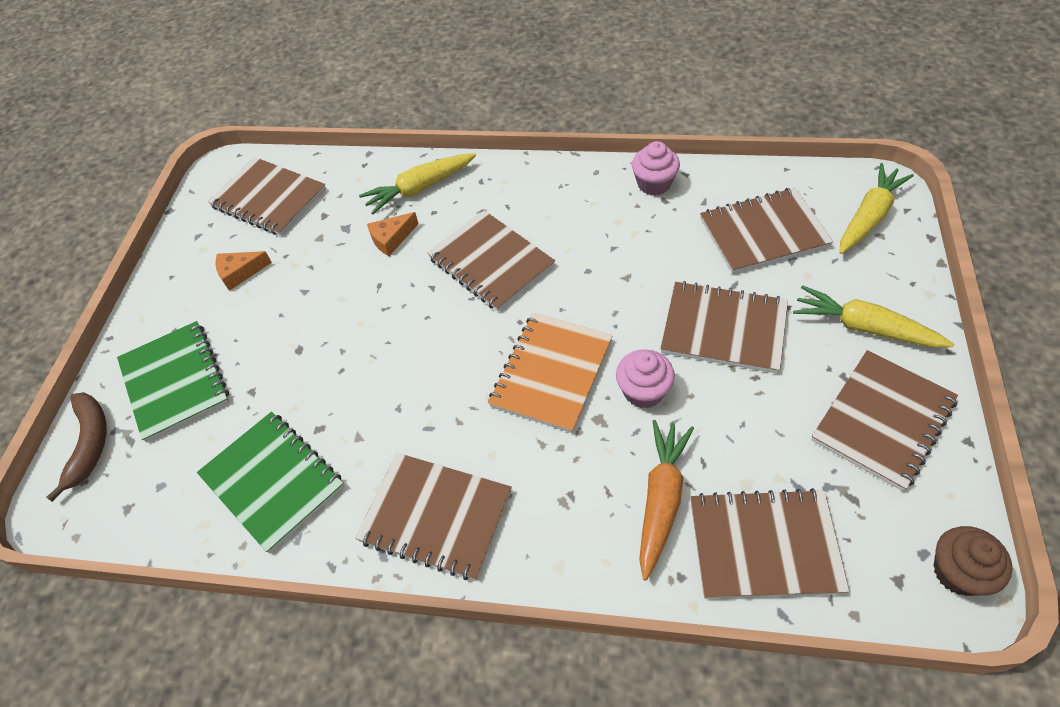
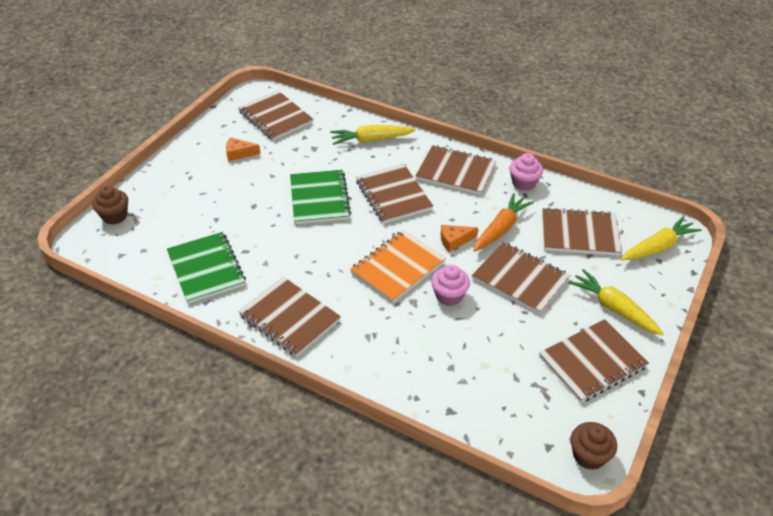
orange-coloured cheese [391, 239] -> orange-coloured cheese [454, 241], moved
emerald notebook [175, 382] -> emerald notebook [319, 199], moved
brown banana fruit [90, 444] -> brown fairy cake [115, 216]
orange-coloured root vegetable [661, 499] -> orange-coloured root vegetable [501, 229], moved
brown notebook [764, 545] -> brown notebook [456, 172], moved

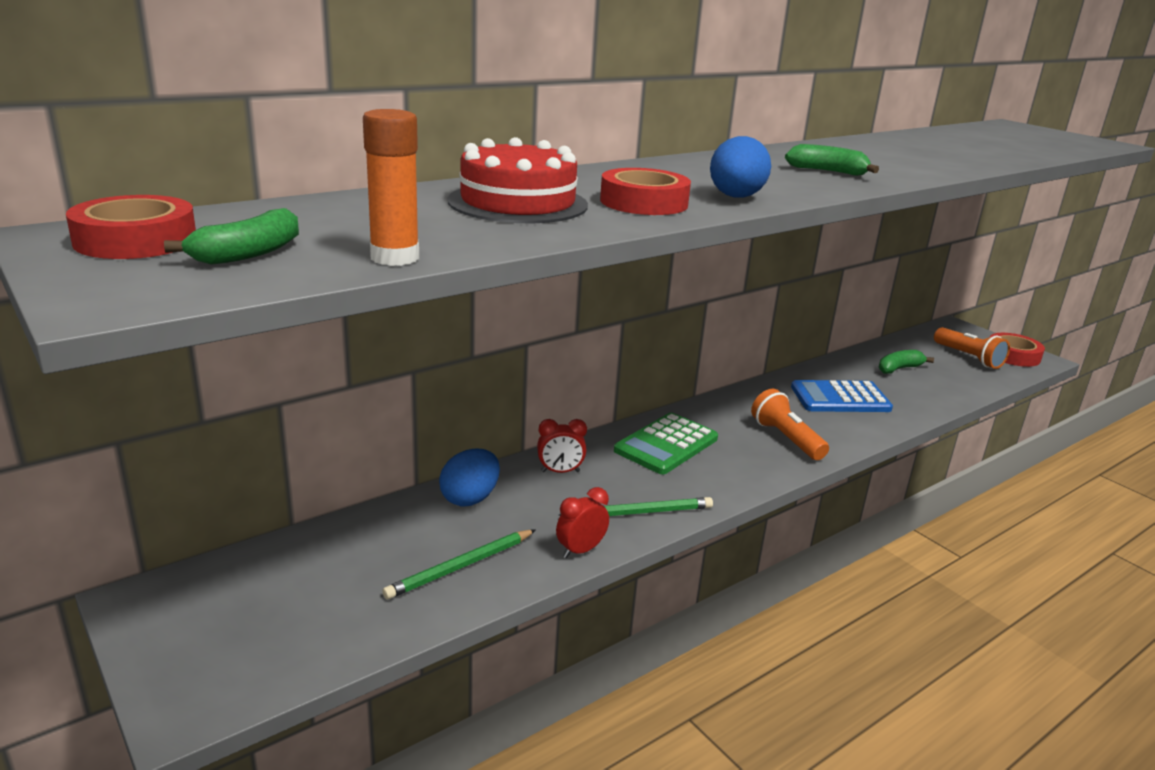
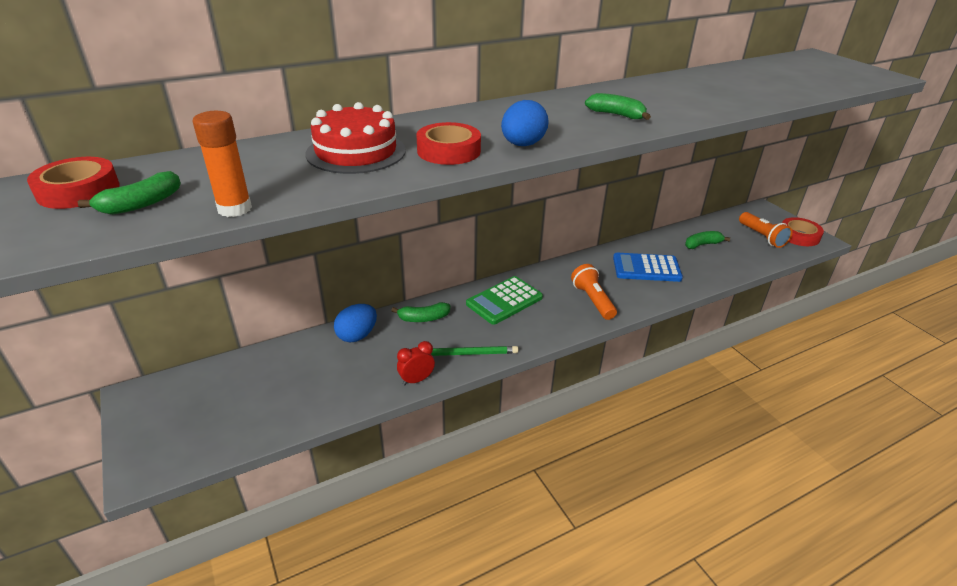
red clock [560, 471] -> emerald banana fruit [423, 318]
emerald wooden pencil [461, 567] -> none

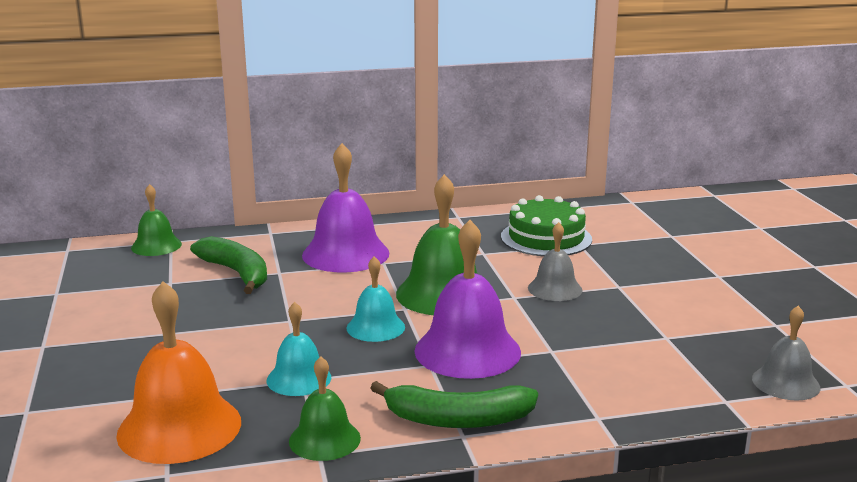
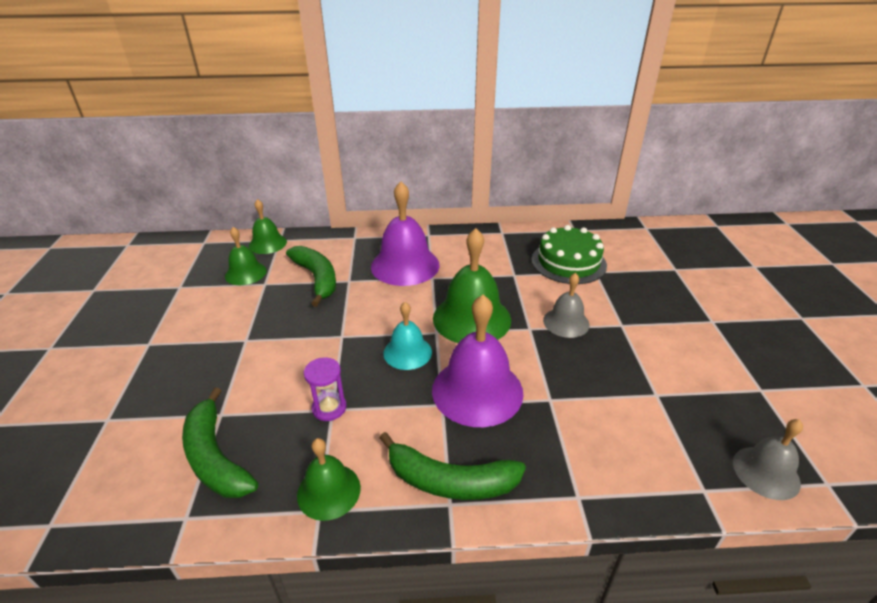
orange-coloured bell [179, 427] -> emerald banana fruit [215, 457]
aqua bell [299, 378] -> violet sand timer [329, 408]
none -> emerald bell [245, 273]

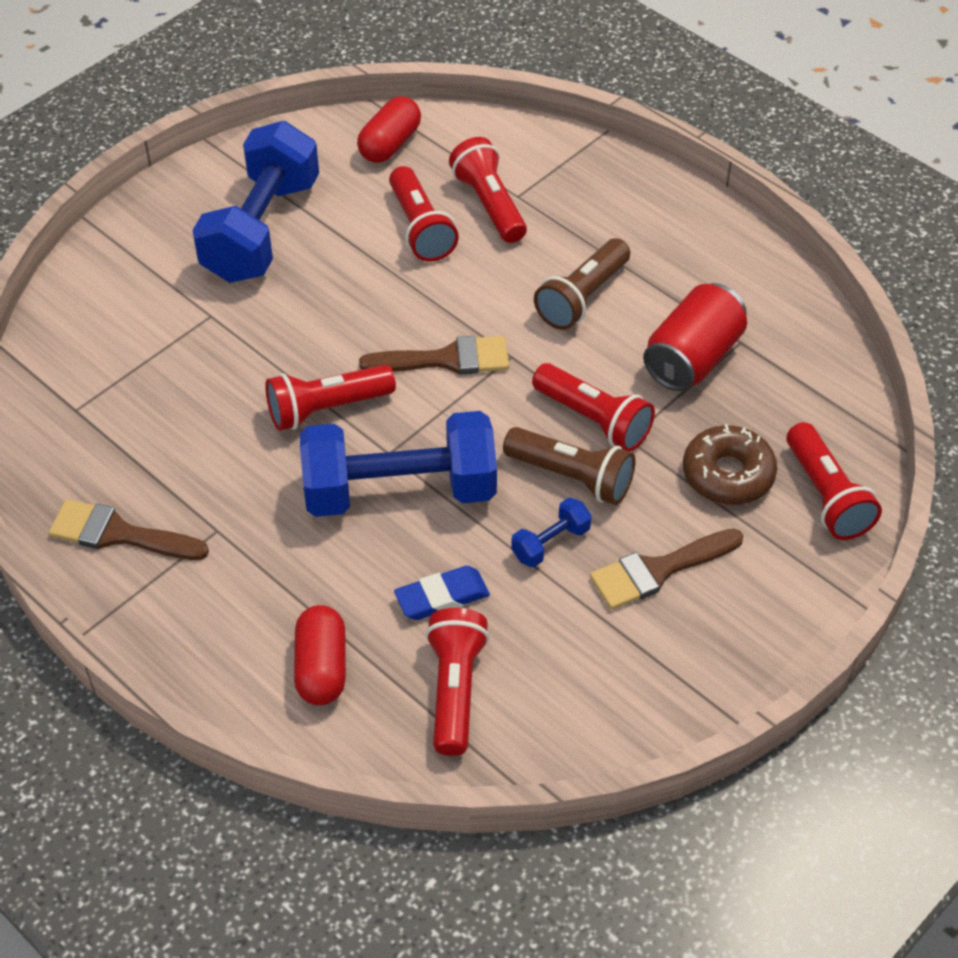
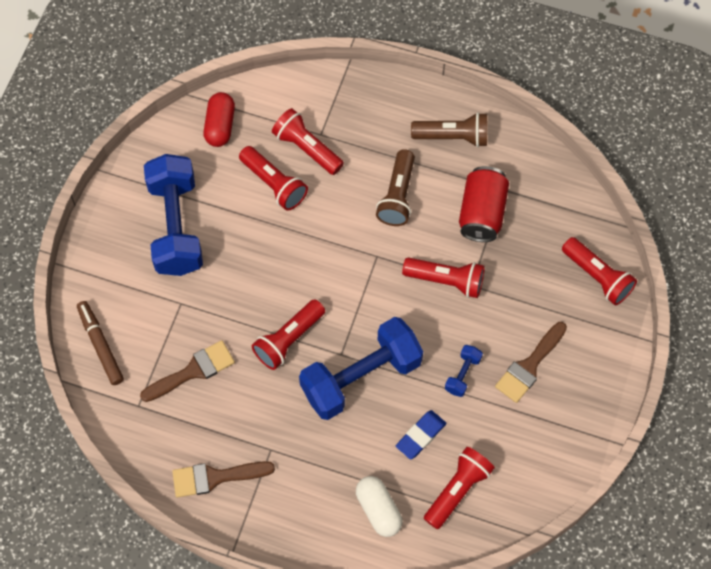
brown brush [446, 359] -> brown brush [193, 371], moved
brown doughnut [728, 474] -> none
brown flashlight [571, 477] -> brown flashlight [453, 136], moved
red capsule [321, 668] -> white capsule [378, 510]
red flashlight [455, 690] -> red flashlight [457, 490], 60 degrees clockwise
none -> brown felt pen [100, 345]

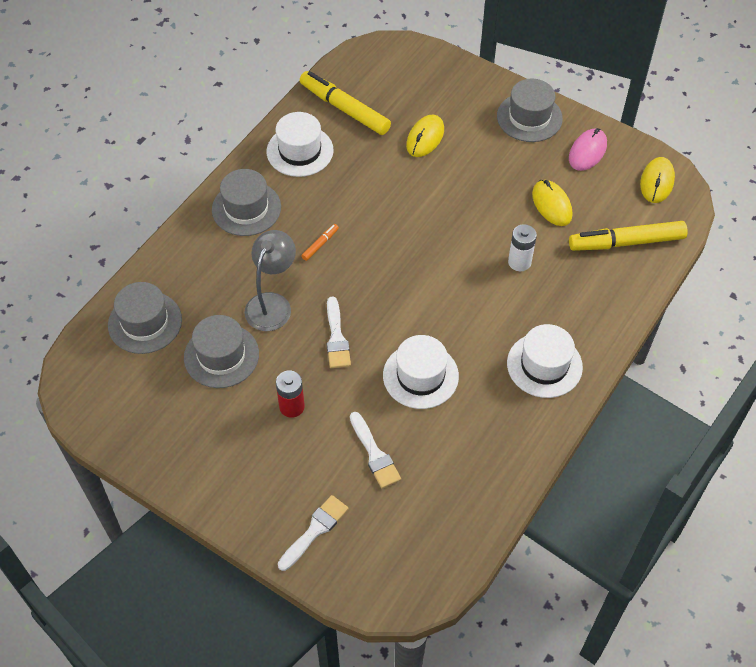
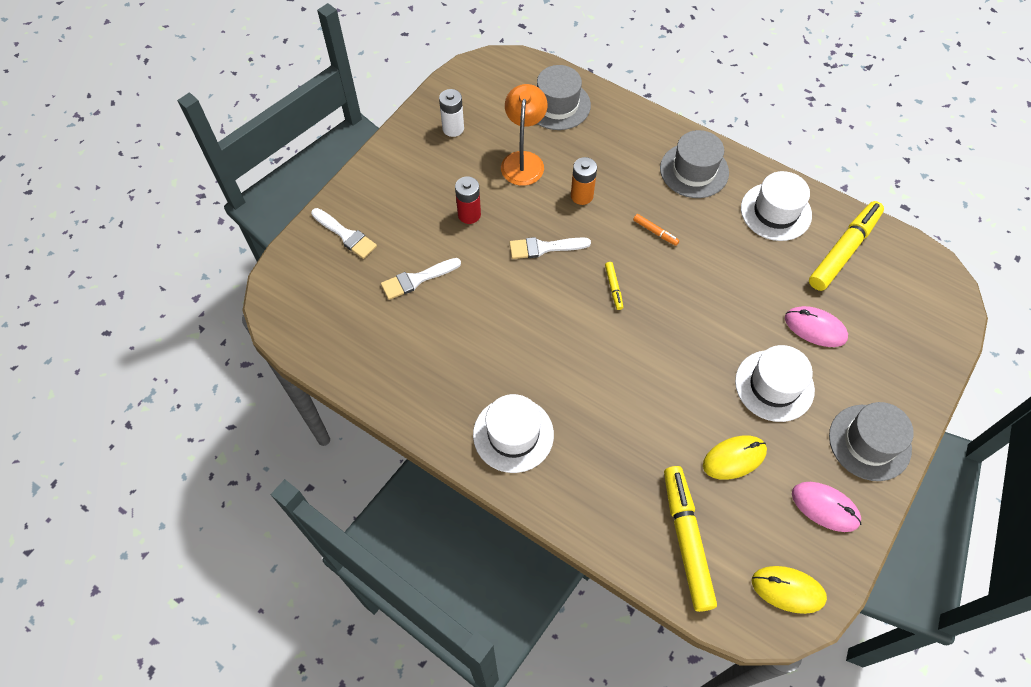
bright yellow computer mouse [425, 138] -> rosy computer mouse [815, 328]
white battery [519, 262] -> white battery [453, 128], moved
ash-grey desk lamp [272, 303] -> orange-coloured battery [582, 196]
ash-grey top hat [221, 355] -> orange-coloured desk lamp [523, 160]
white top hat [420, 376] -> white top hat [774, 385], moved
none -> bright yellow felt pen [613, 288]

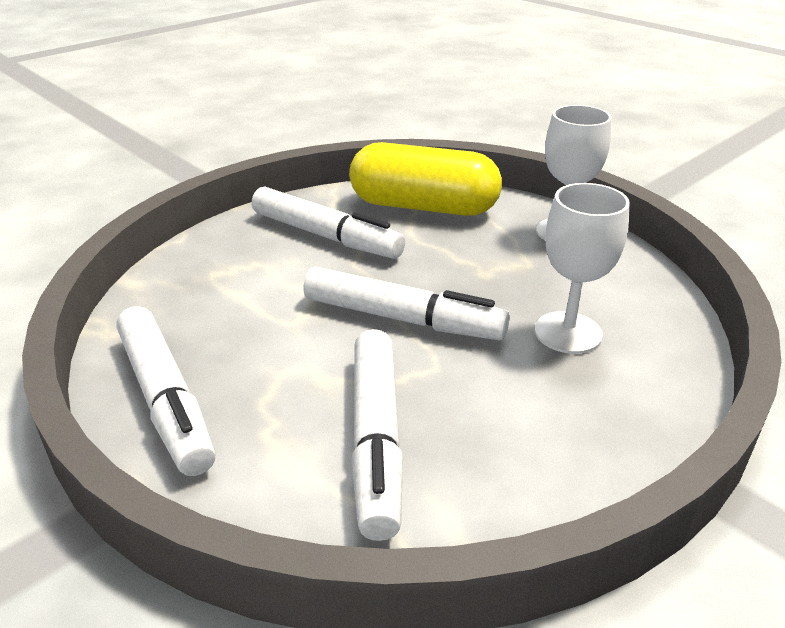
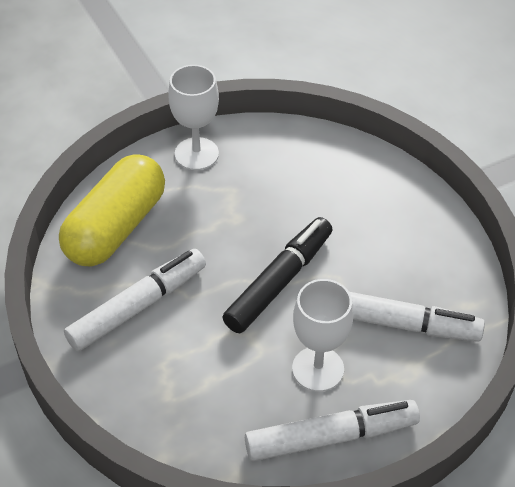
white chalice [568, 332] -> white chalice [318, 369], moved
white felt pen [403, 319] -> jet-black felt pen [279, 281]

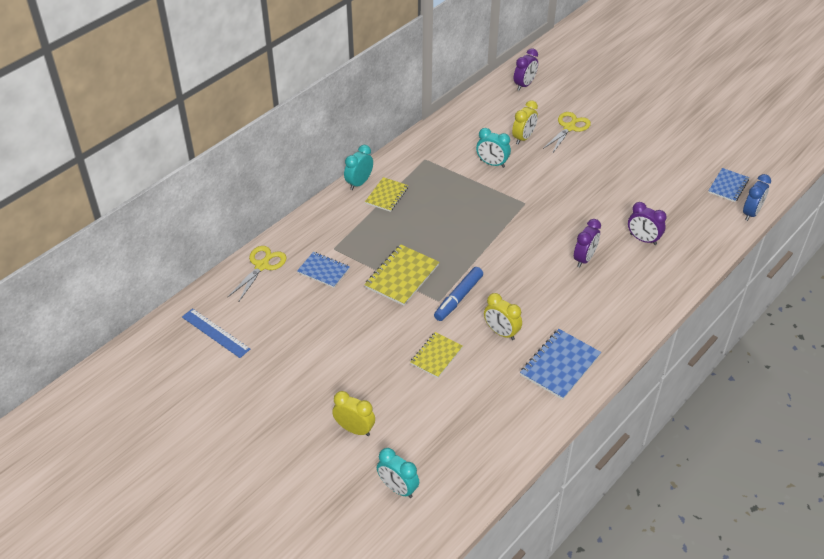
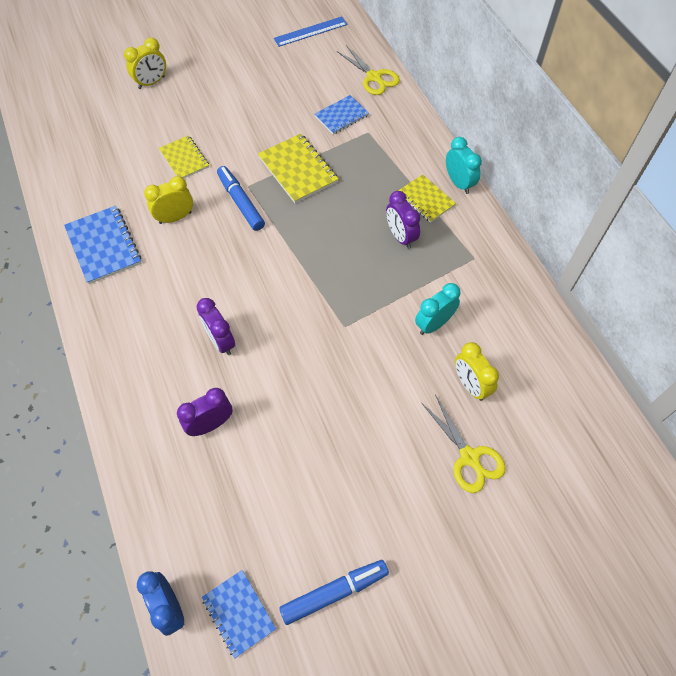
violet clock [524, 85] -> violet clock [400, 236], moved
aqua clock [398, 488] -> none
none -> cobalt felt pen [334, 592]

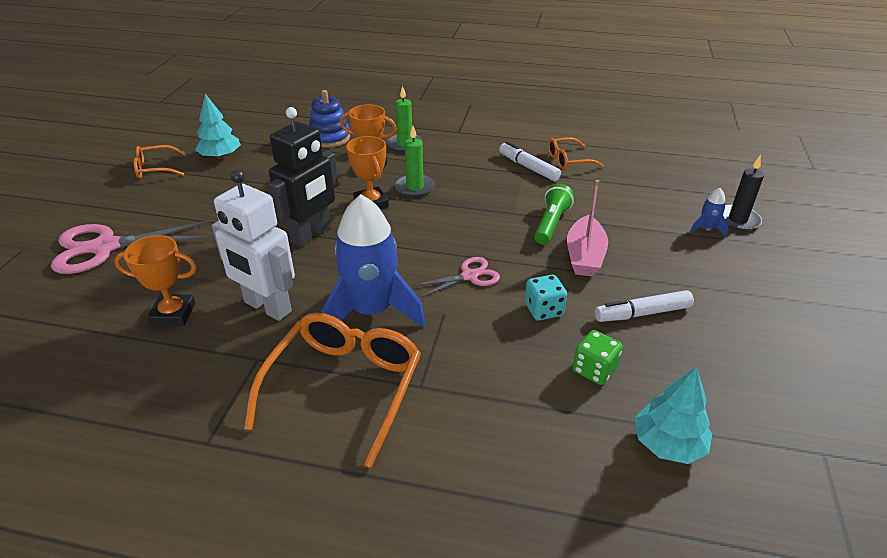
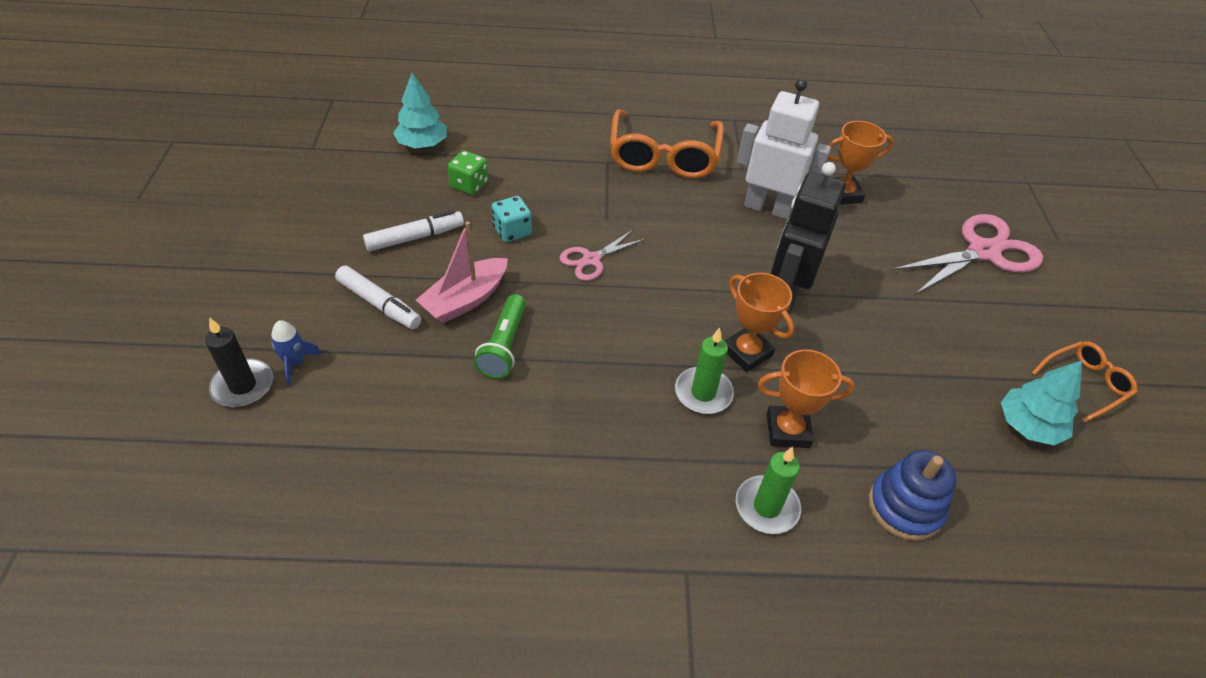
orange-coloured eyeglasses [568, 160] -> none
white felt pen [528, 167] -> white felt pen [379, 304], moved
rosy toy boat [584, 256] -> rosy toy boat [465, 300], 135 degrees counterclockwise
cobalt toy rocket [372, 311] -> none

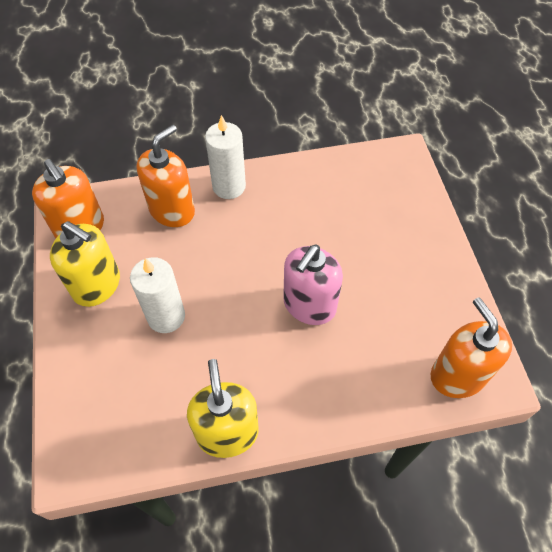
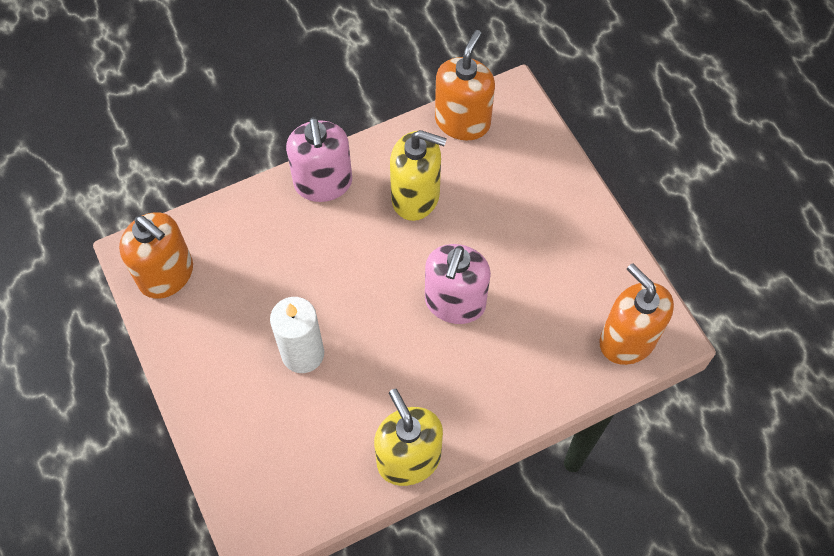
white pillar candle [229, 186] -> rosy pump bottle [323, 183]
orange-coloured pump bottle [172, 210] -> orange-coloured pump bottle [462, 121], moved
bright yellow pump bottle [97, 285] -> bright yellow pump bottle [416, 197], moved

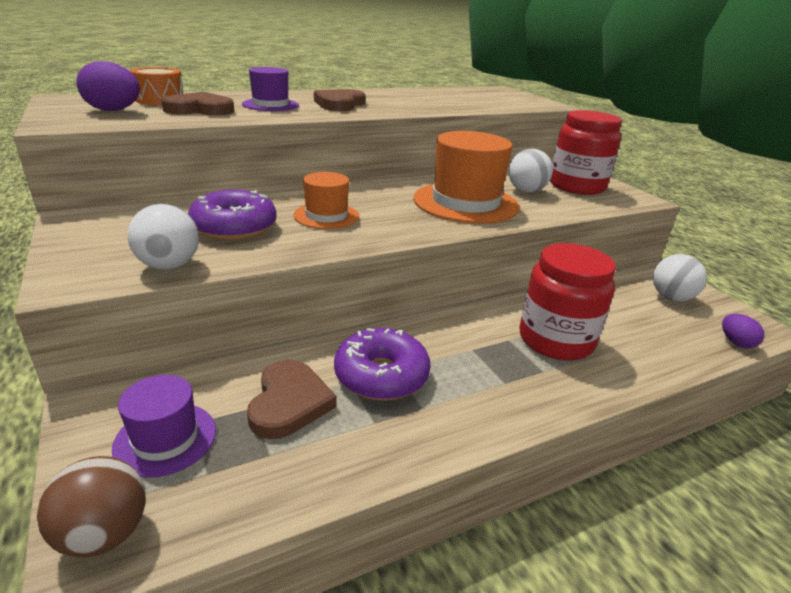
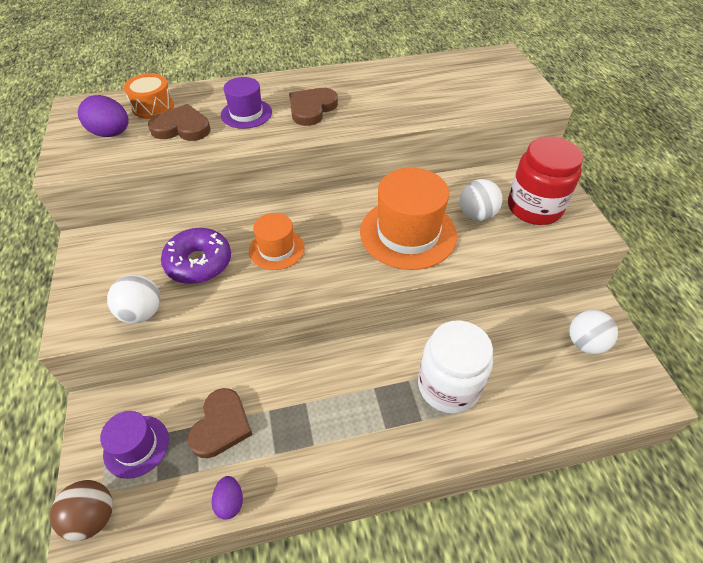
red jar [555, 340] -> white jar [448, 386]
violet toy egg [736, 342] -> violet toy egg [230, 502], moved
violet doughnut [381, 375] -> none

